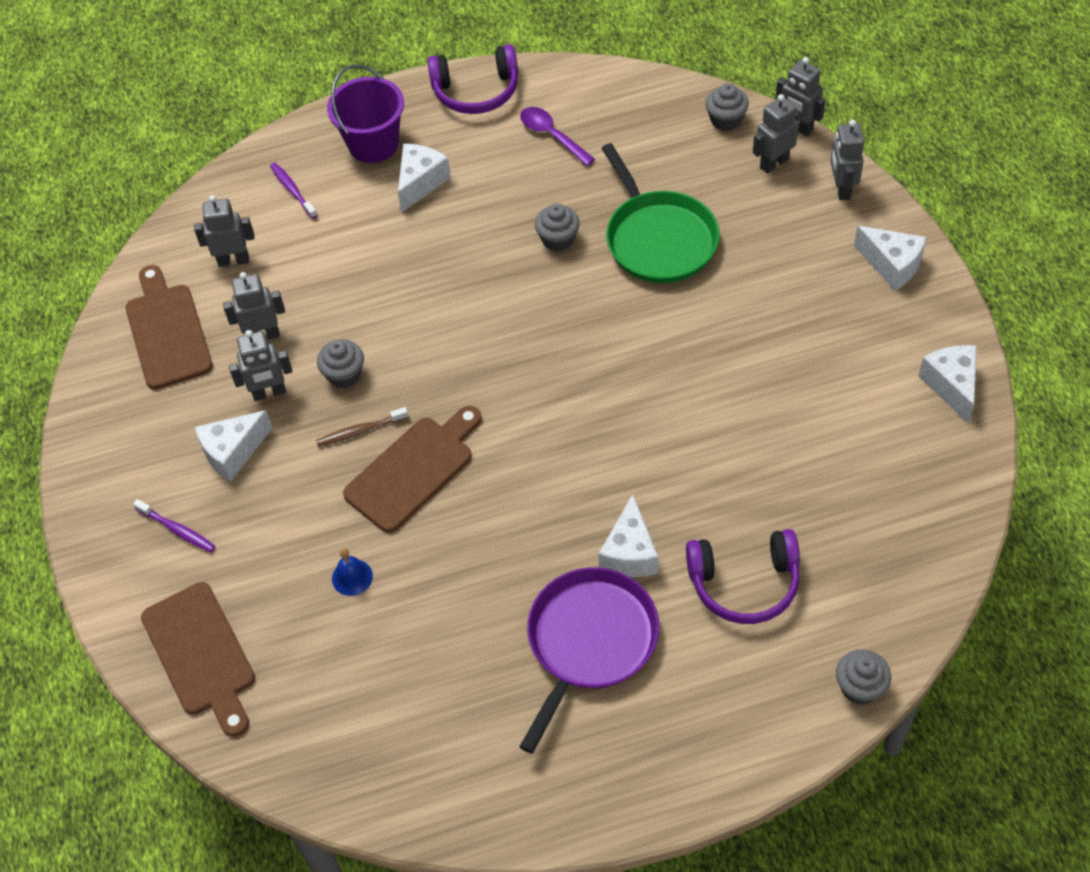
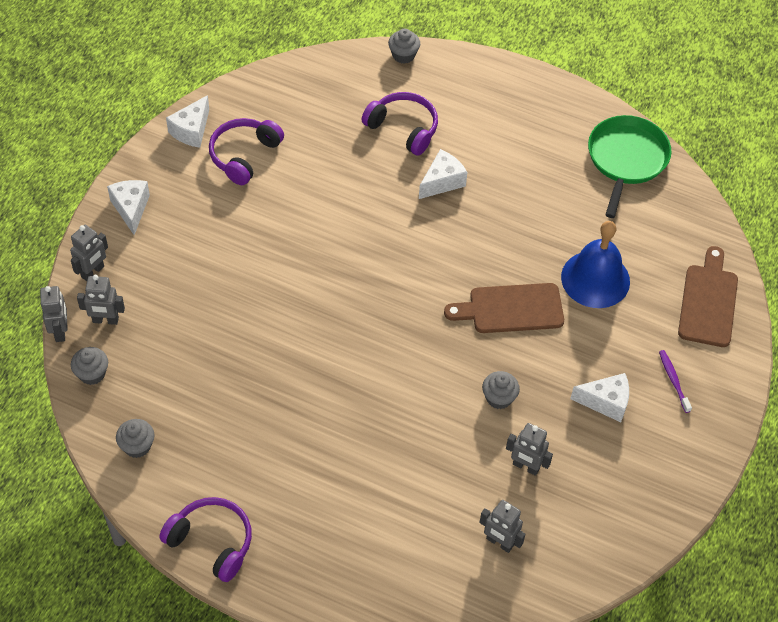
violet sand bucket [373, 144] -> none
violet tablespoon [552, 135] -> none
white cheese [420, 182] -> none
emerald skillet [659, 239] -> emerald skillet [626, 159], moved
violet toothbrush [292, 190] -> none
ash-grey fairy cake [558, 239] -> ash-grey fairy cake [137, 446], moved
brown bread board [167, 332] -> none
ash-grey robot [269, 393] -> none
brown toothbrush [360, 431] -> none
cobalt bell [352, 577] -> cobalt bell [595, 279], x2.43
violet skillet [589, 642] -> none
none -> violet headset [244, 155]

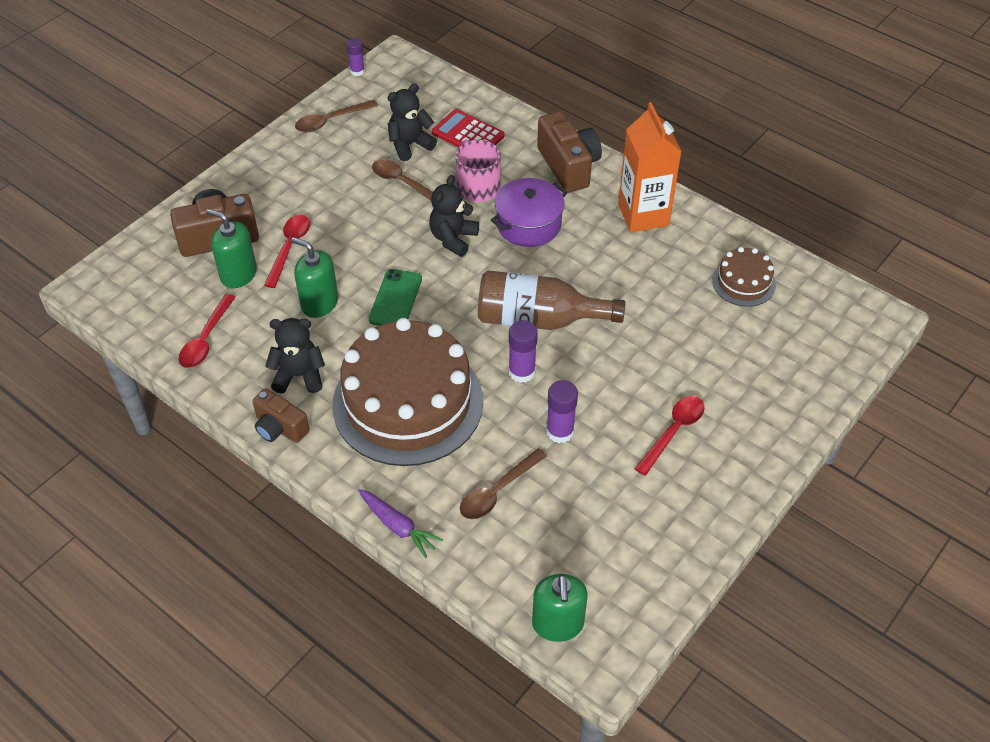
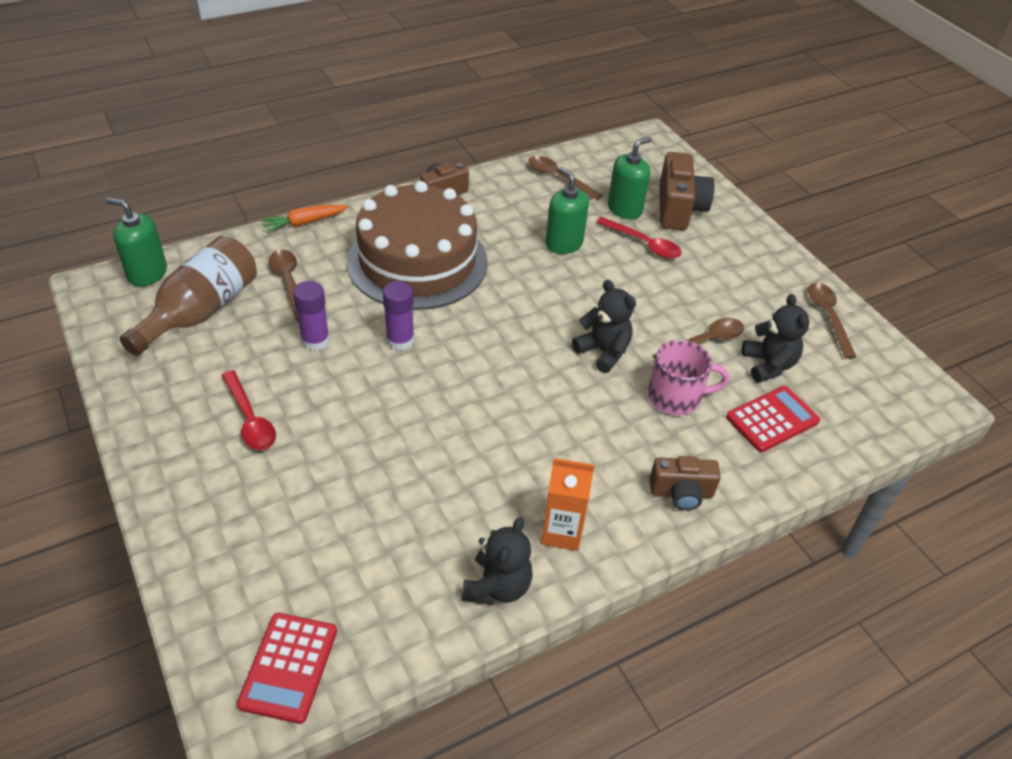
violet glue stick [357, 71] -> none
orange-coloured milk carton [643, 215] -> orange-coloured milk carton [561, 532], x0.67
brown photo camera [568, 166] -> brown photo camera [681, 493], x0.63
violet pot [528, 224] -> none
emerald pump bottle [319, 303] -> emerald pump bottle [564, 243], 90 degrees counterclockwise
brown cake [743, 282] -> none
emerald phone [395, 299] -> none
brown flask [538, 319] -> brown flask [201, 311], moved
red tablespoon [206, 339] -> brown tablespoon [559, 178]
jet-black stuffed bear [299, 376] -> jet-black stuffed bear [497, 586], moved
violet root vegetable [398, 526] -> orange-coloured root vegetable [304, 223]
none -> red adding machine [289, 667]

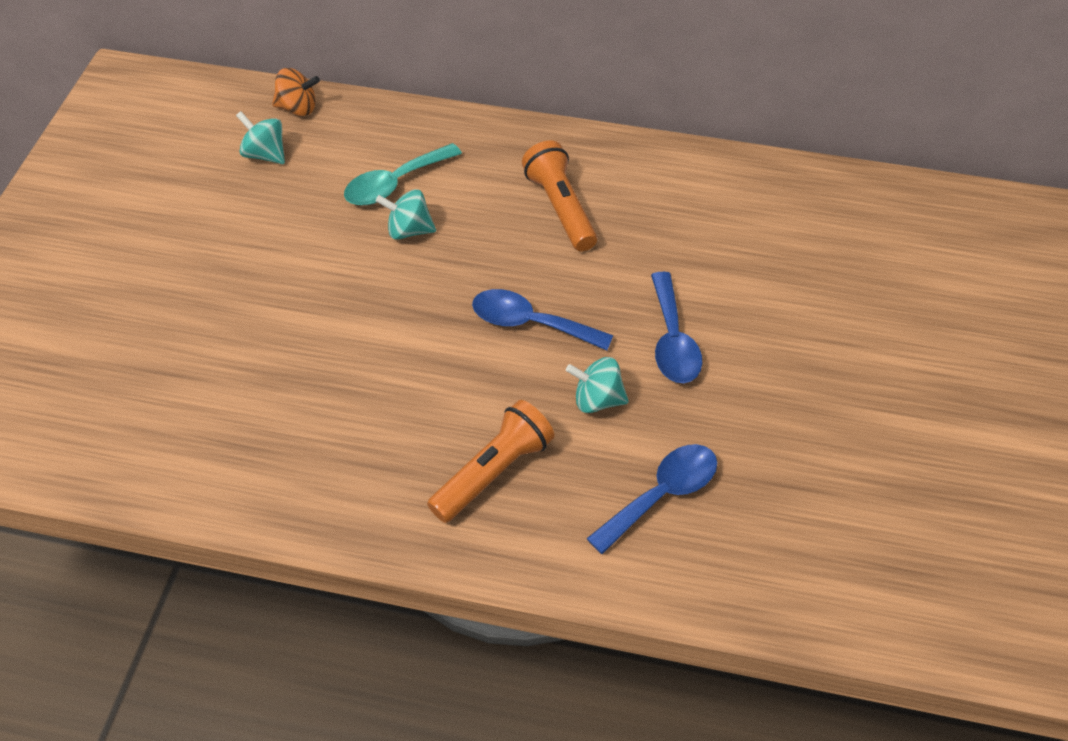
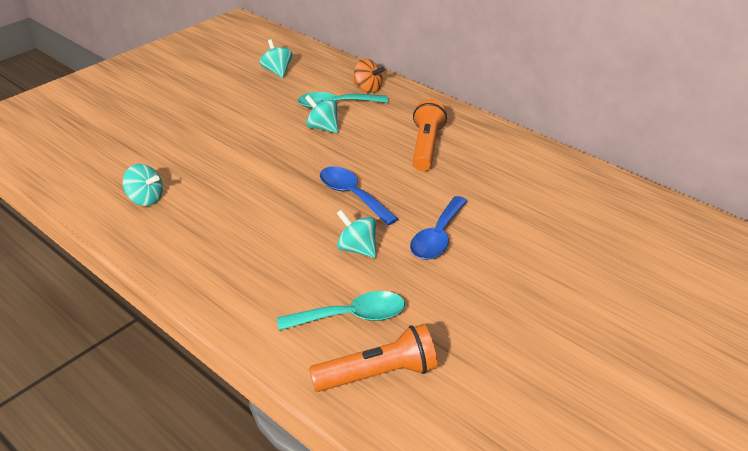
orange-coloured toy top [298, 108] -> orange-coloured toy top [368, 89], moved
orange-coloured flashlight [493, 472] -> orange-coloured flashlight [378, 374], moved
cobalt tablespoon [662, 495] -> aqua tablespoon [351, 316]
none -> aqua toy top [145, 199]

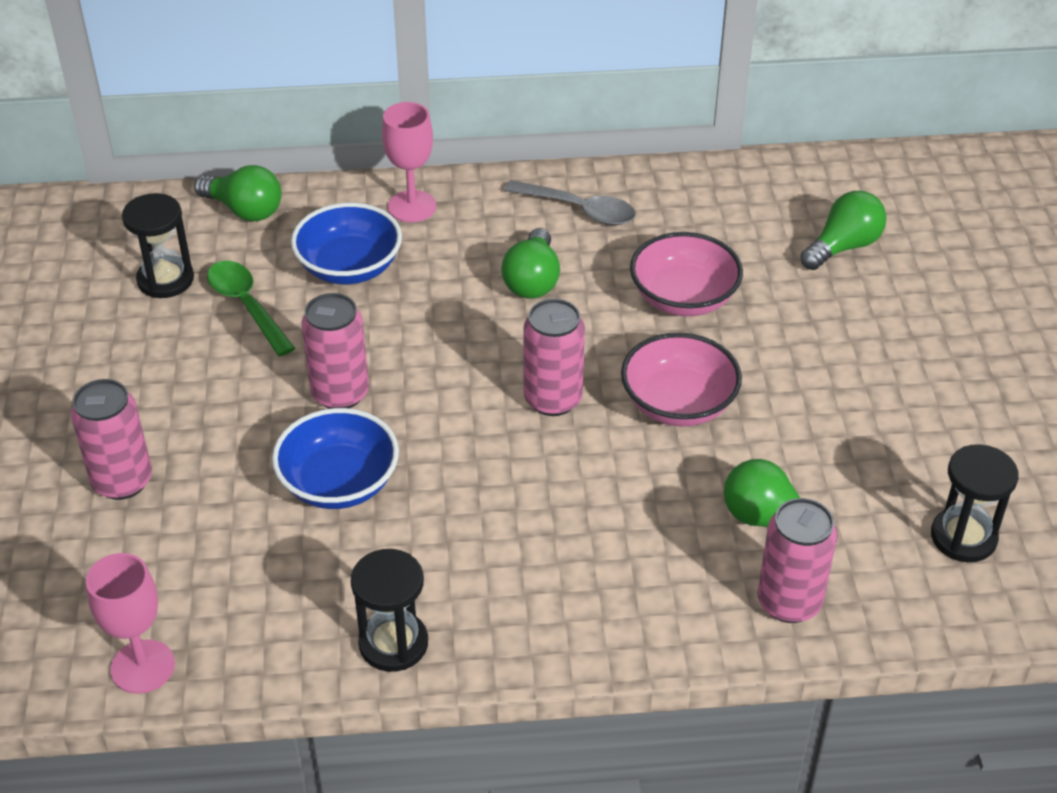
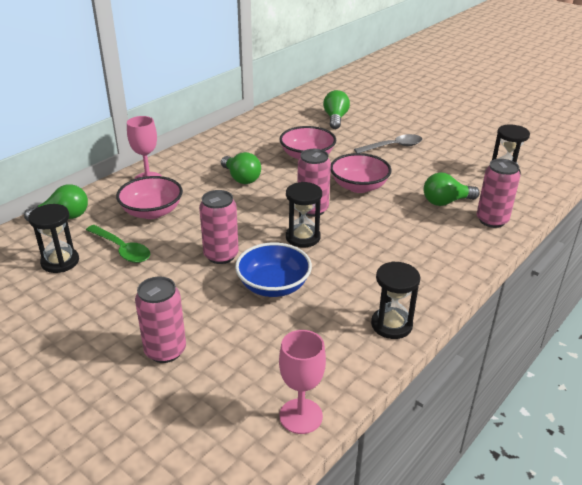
ash-grey tablespoon [579, 210] -> ash-grey tablespoon [393, 147], moved
cobalt serving bowl [349, 267] -> rosy serving bowl [152, 212]
emerald tablespoon [246, 306] -> emerald tablespoon [122, 249], 150 degrees counterclockwise
none -> jet-black sand timer [303, 237]

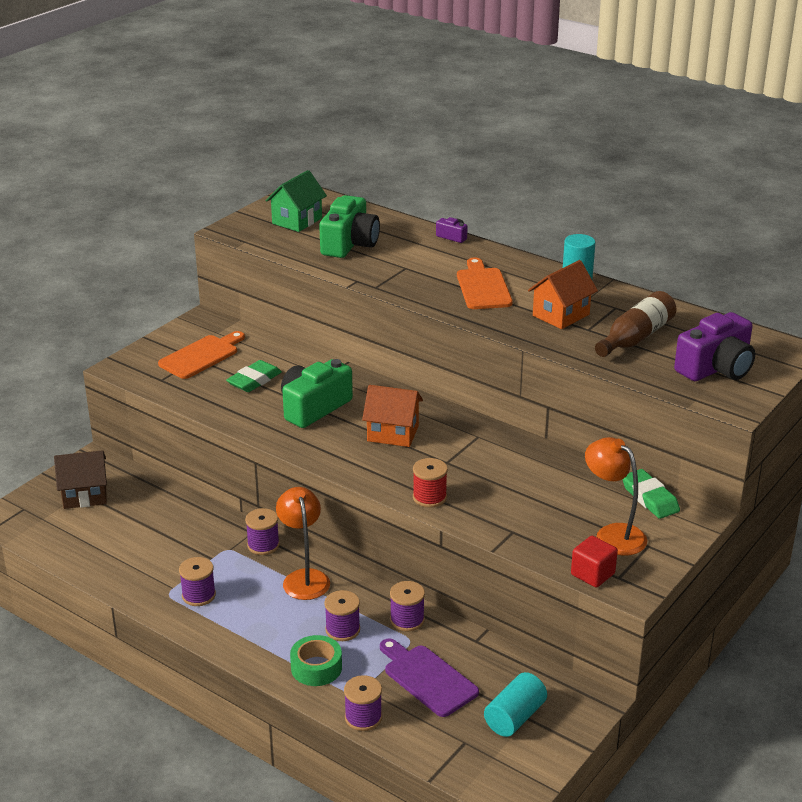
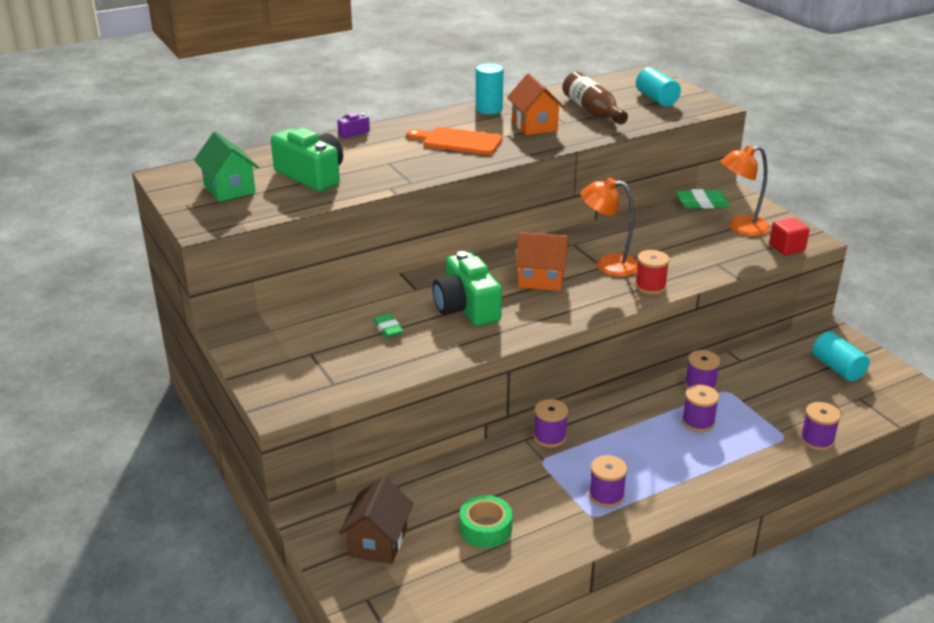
violet photo camera [716, 368] -> aqua solid cylinder [656, 99]
orange-coloured bread board [201, 356] -> none
emerald pencil eraser [254, 380] -> emerald pencil eraser [388, 328], x0.65
orange-coloured house [393, 433] -> orange-coloured house [541, 279], 60 degrees clockwise
orange-coloured desk lamp [304, 578] -> orange-coloured desk lamp [608, 265], moved
emerald roll of tape [316, 668] -> emerald roll of tape [485, 529], moved
violet bread board [427, 678] -> none

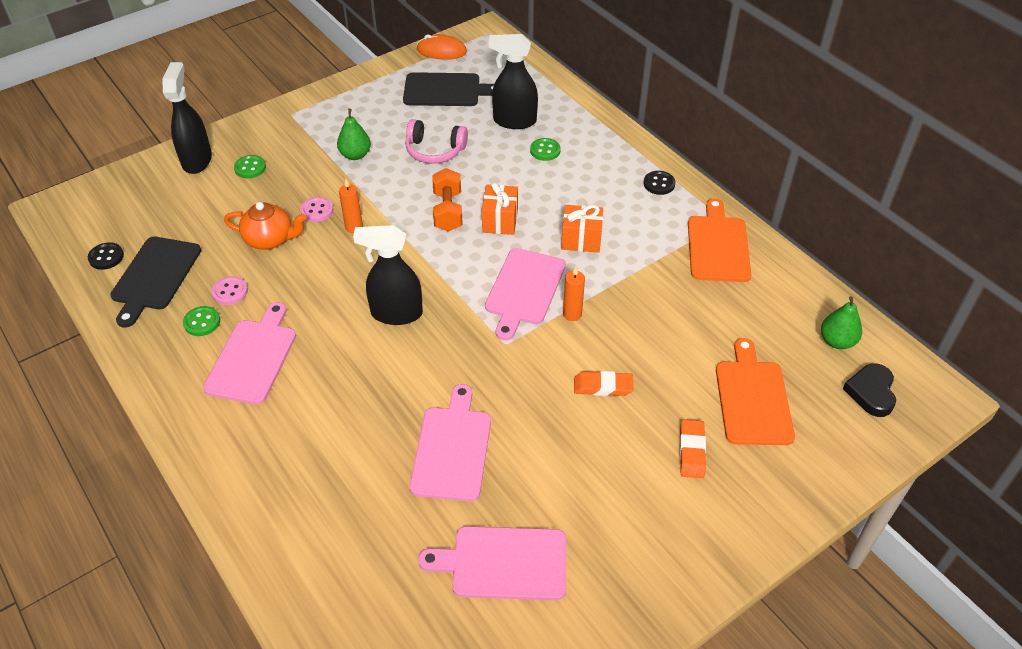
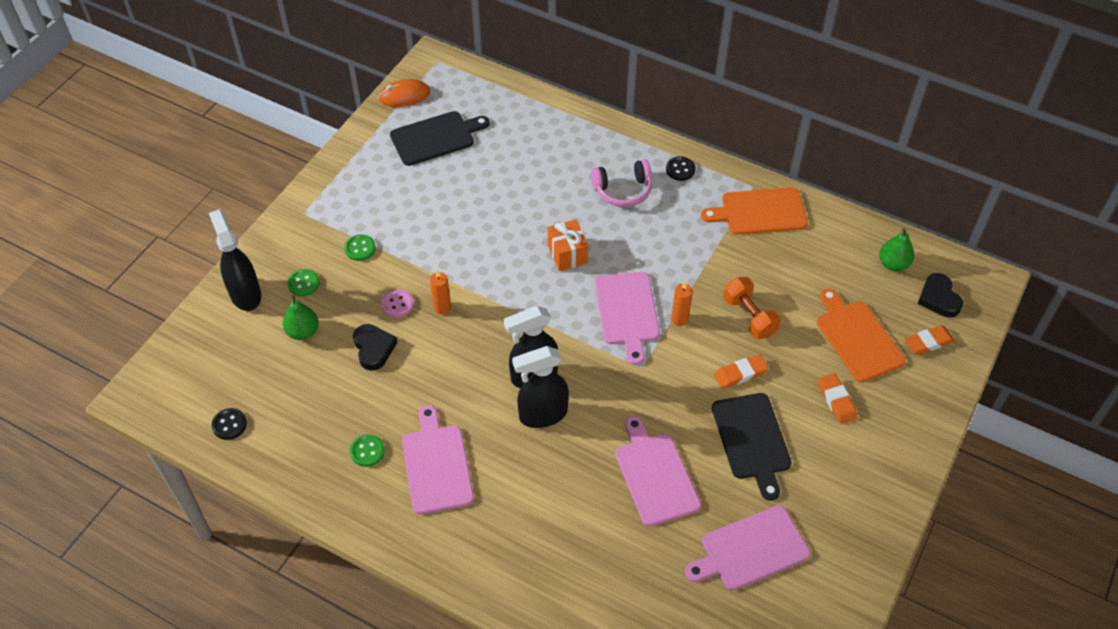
jet-black sprayer [514, 121] -> jet-black sprayer [542, 414], moved
emerald toy pear [355, 155] -> emerald toy pear [303, 332], moved
rosy headset [434, 151] -> rosy headset [623, 190], moved
emerald shirt button [545, 150] -> emerald shirt button [360, 248], moved
orange-coloured dumbbell [448, 211] -> orange-coloured dumbbell [749, 316], moved
orange-coloured bread board [718, 246] -> orange-coloured bread board [760, 212], 75 degrees counterclockwise
orange-coloured tea pot [270, 239] -> jet-black heart [373, 348]
orange-coloured present [581, 239] -> none
jet-black bread board [155, 276] -> jet-black bread board [752, 440], moved
rosy shirt button [230, 292] -> none
none -> orange-coloured pencil eraser [928, 342]

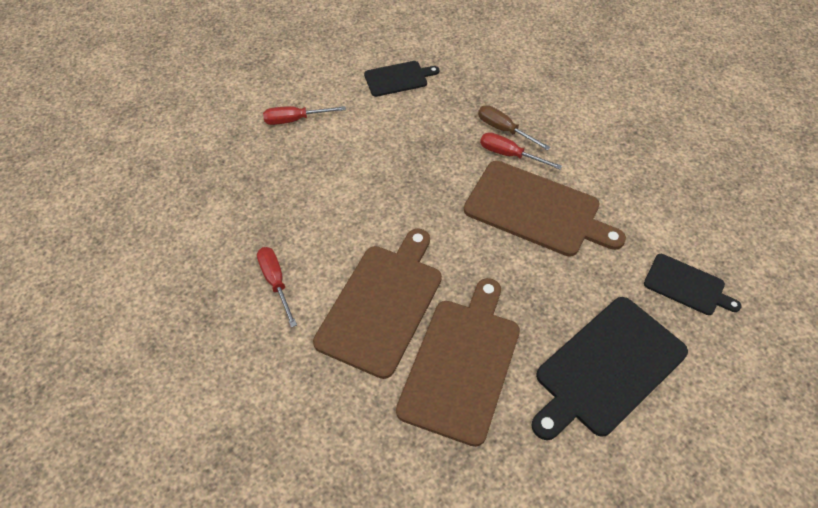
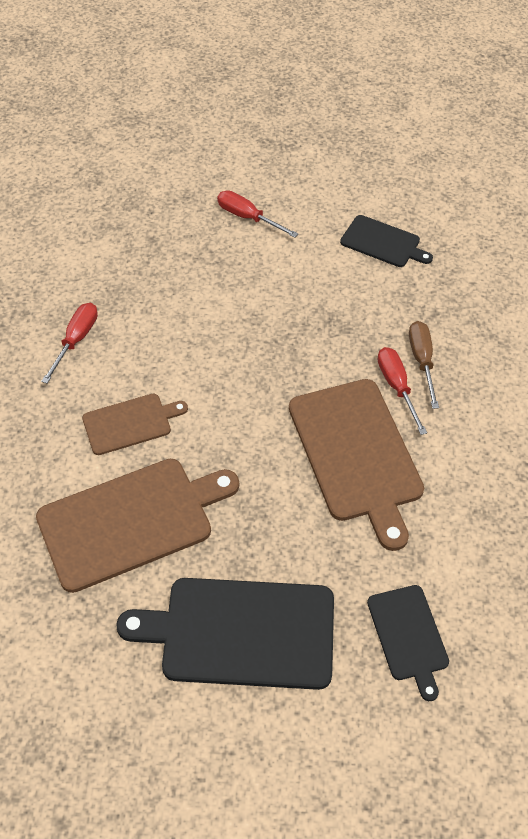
brown bread board [382, 304] -> brown bread board [130, 423], x0.55

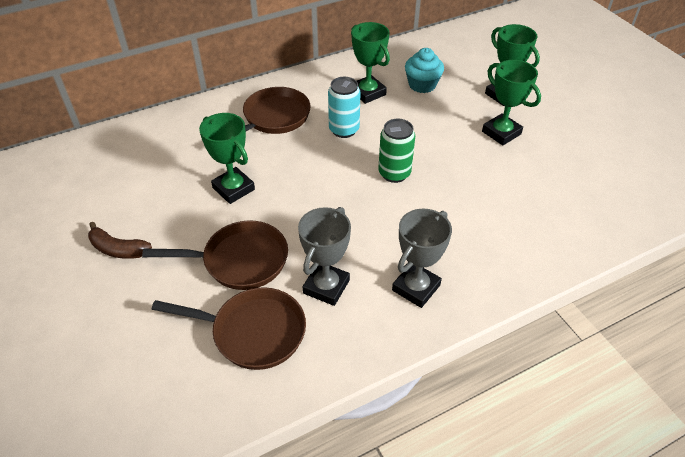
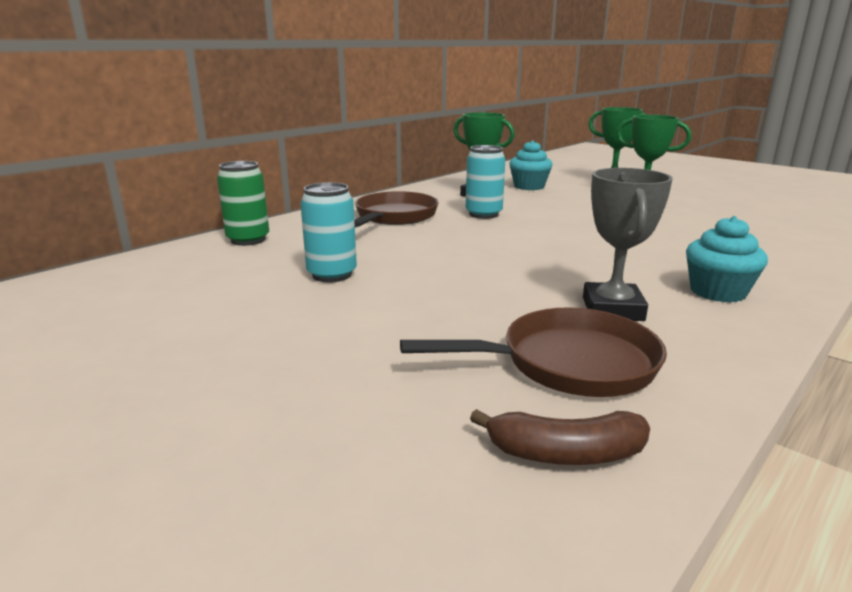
emerald prize cup [233, 189] -> none
emerald soda can [394, 173] -> emerald soda can [248, 240], moved
ash-grey prize cup [416, 288] -> aqua fairy cake [717, 292]
brown skillet [240, 260] -> none
brown banana fruit [118, 249] -> brown banana fruit [566, 454], moved
none -> aqua soda can [332, 275]

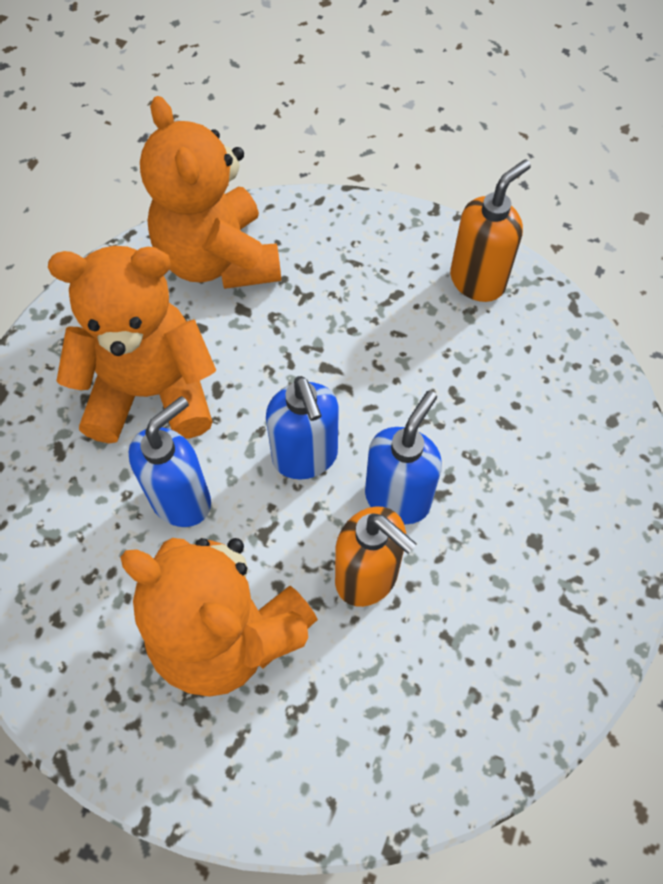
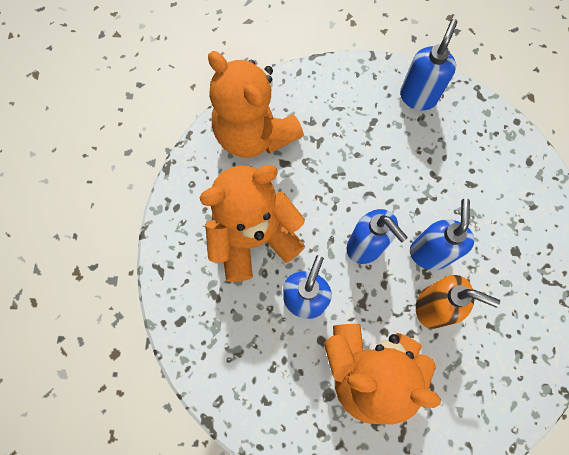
orange-coloured pump bottle [478, 281] -> cobalt pump bottle [418, 96]

